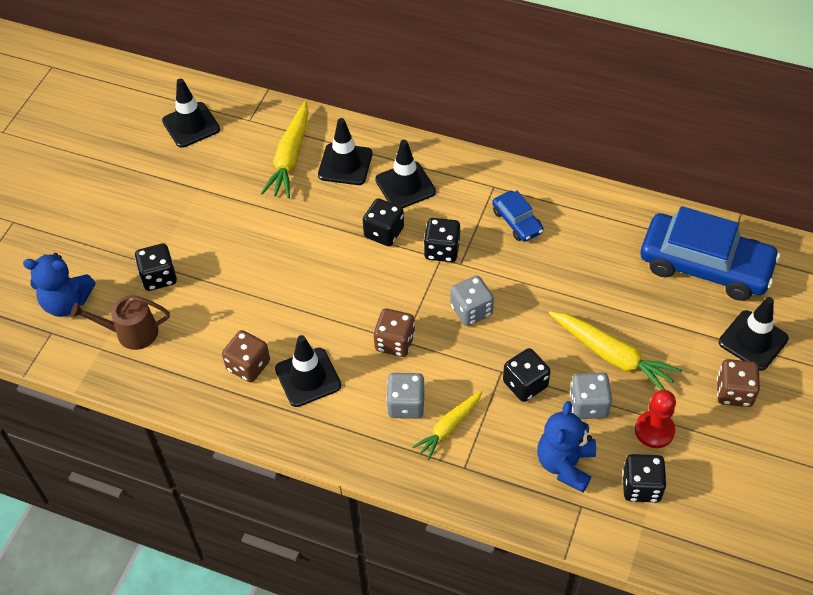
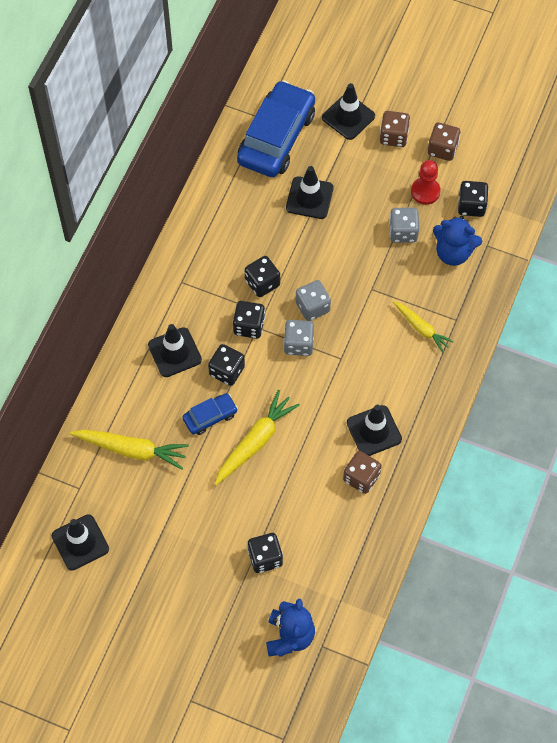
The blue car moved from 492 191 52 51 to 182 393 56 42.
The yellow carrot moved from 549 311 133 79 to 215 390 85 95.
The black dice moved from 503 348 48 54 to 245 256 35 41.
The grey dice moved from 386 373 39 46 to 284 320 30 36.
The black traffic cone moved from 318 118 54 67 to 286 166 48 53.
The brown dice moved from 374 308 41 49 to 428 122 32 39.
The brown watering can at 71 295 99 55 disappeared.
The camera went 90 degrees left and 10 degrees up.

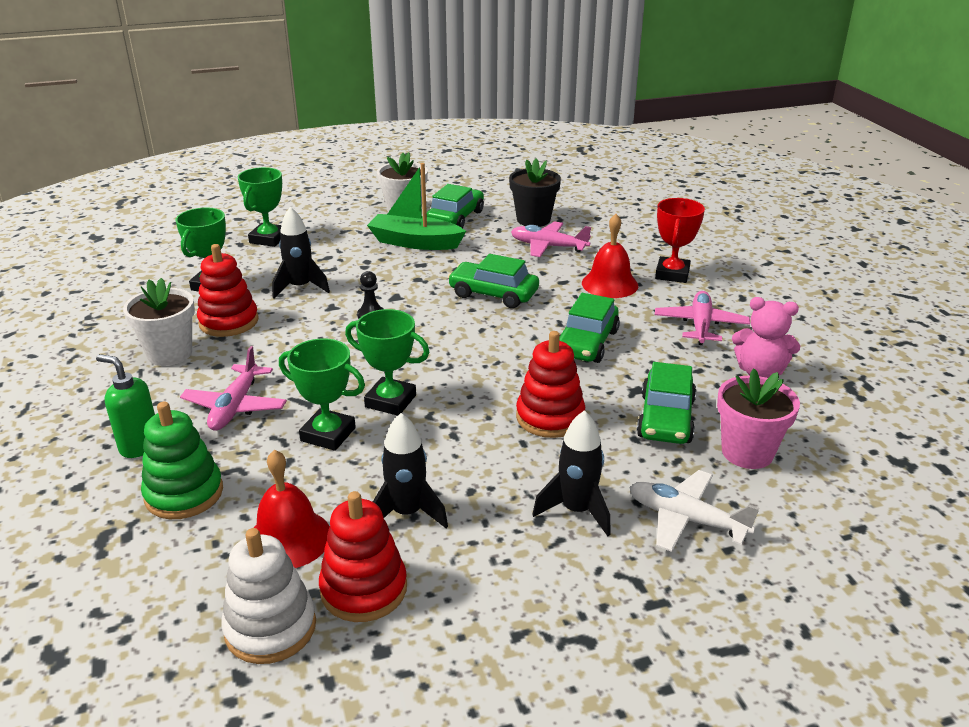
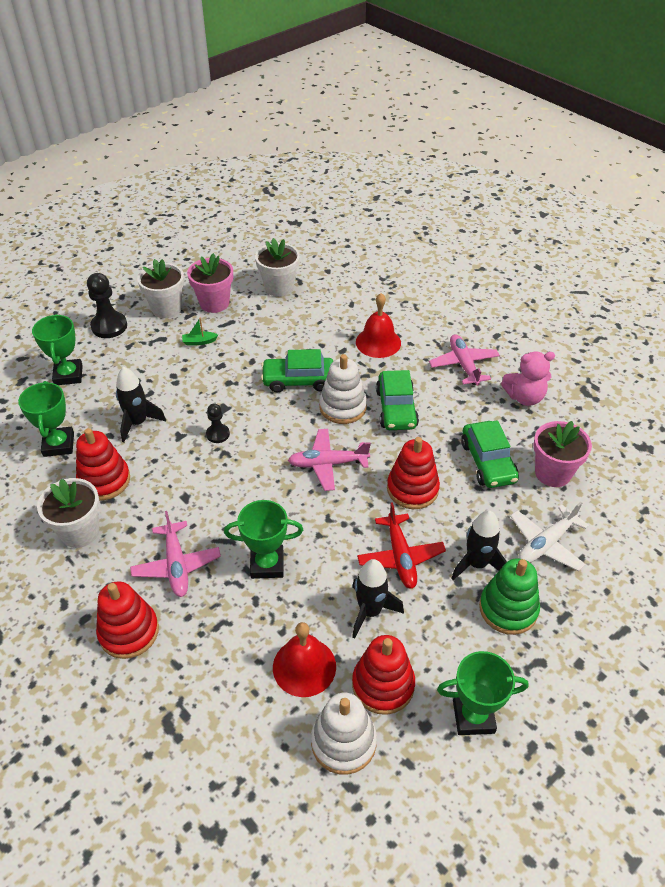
The black pawn at 87 273 40 65 appeared.
The green soap dispenser at 96 354 59 104 was replaced by the red stacking toy at 96 581 63 78.
The green boat at 367 163 99 87 changed to 0.42 times the size.
The green car at 427 184 57 44 was replaced by the pink flower pot at 187 253 46 60.
The black flower pot at 509 159 52 68 became the white flower pot at 255 238 45 59.
The pink plane moved from 511 221 80 36 to 288 429 83 62.
The white stacking toy at 319 354 48 70 appeared.
The red plane at 357 502 89 87 appeared.
The green trophy moved from 345 309 85 107 to 437 651 92 84.
The green stacking toy moved from 141 402 82 117 to 479 558 61 77.
The white plane at 629 470 130 82 turned 45 degrees counterclockwise.
The red trophy at 655 198 50 85 disappeared.
The camera went 25 degrees left and 15 degrees up.

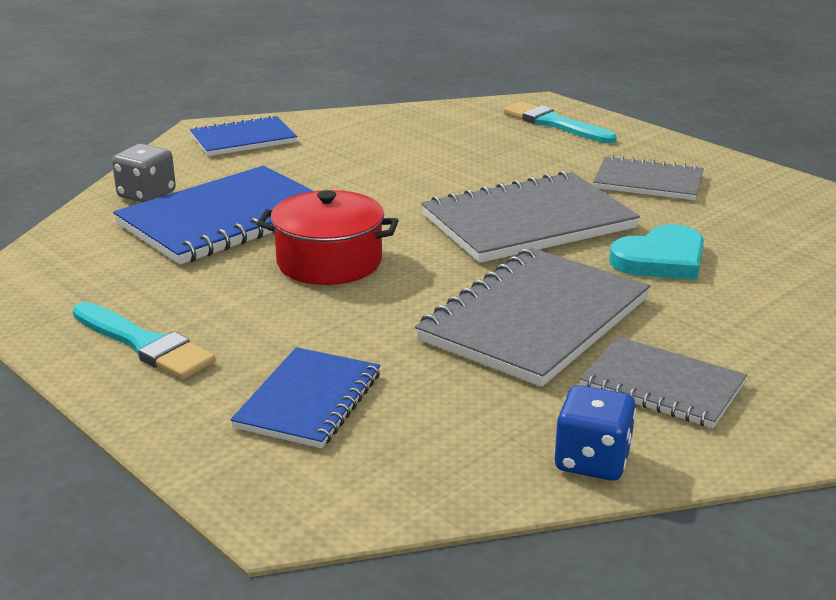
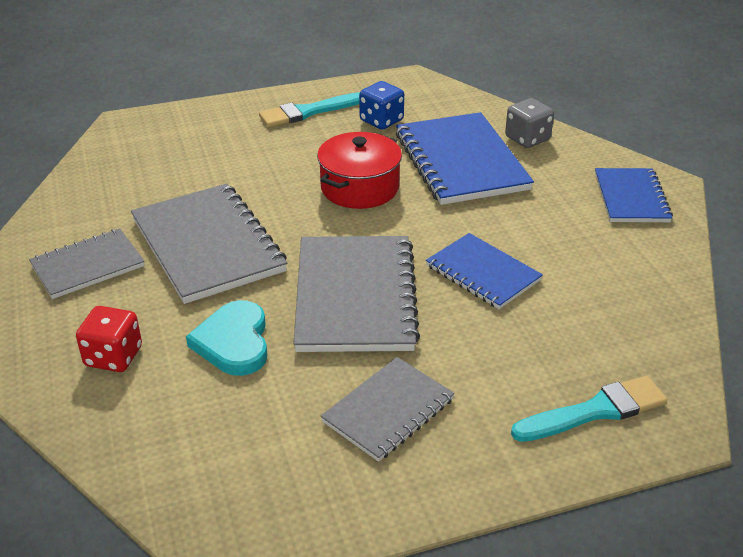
The red dice at 76 306 66 66 appeared.
The blue dice moved from 554 385 82 96 to 359 81 45 49.
The blue notebook moved from 230 347 150 101 to 426 233 117 76.
The camera went 115 degrees right and 10 degrees up.

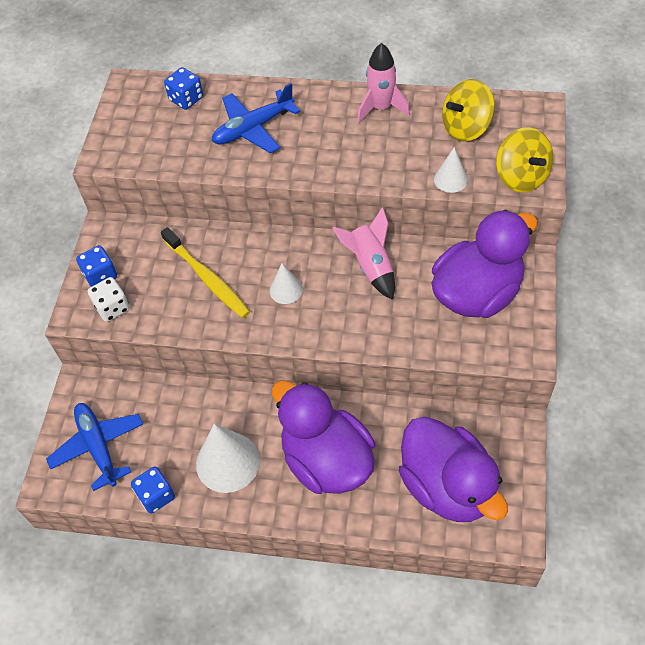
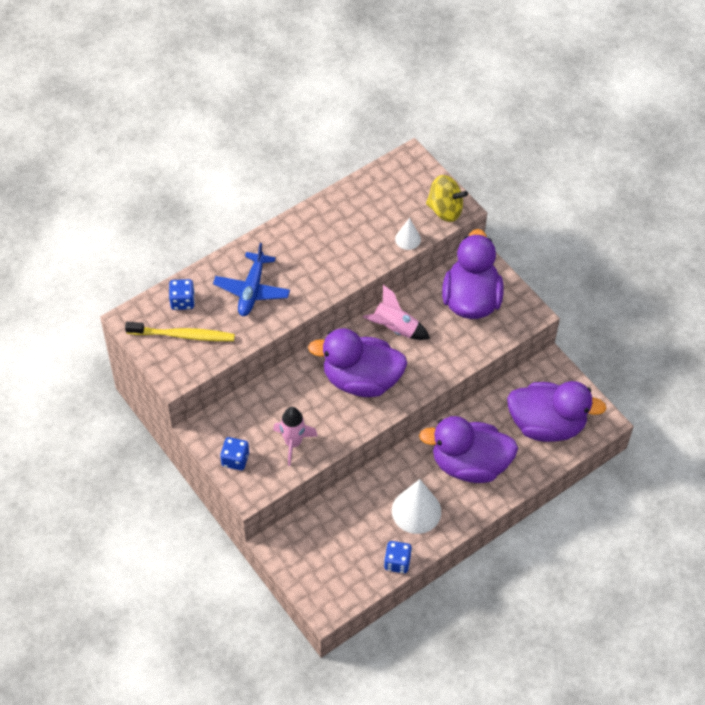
The yellow toothbrush moved from 161 227 89 91 to 125 322 110 19.
The pink rocket moved from 357 43 53 80 to 273 407 45 59.
The white cone at 270 263 33 41 was replaced by the purple duck at 308 328 99 69.
The blue plane at 46 403 97 88 disappeared.
The white dice at 88 277 42 45 disappeared.
The yellow spinning top at 442 79 53 63 disappeared.
The camera went 50 degrees left and 0 degrees up.

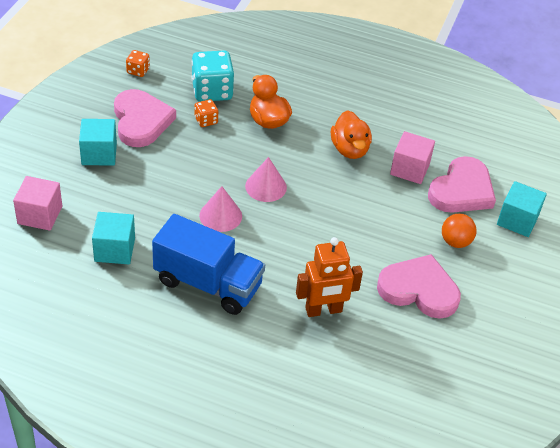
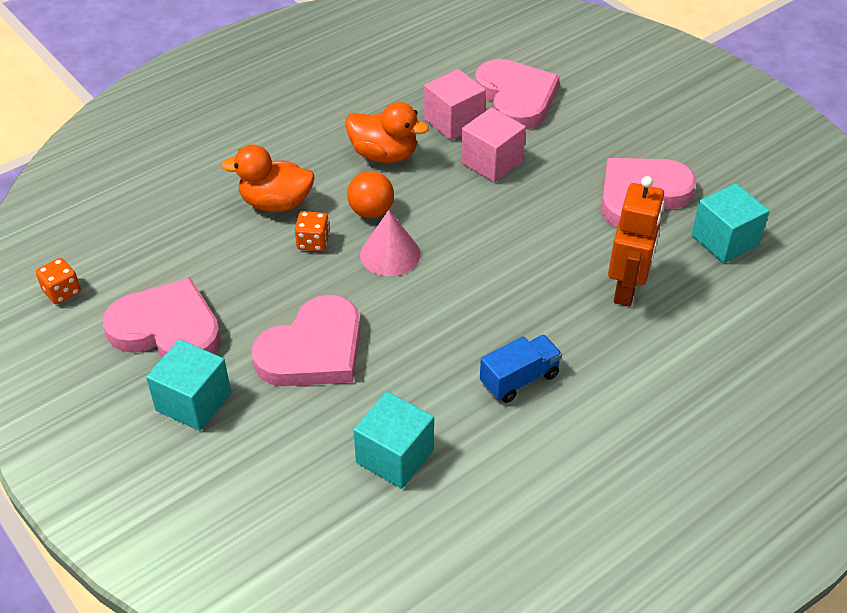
The pink heart at 251 295 109 91 appeared.
The orange dice moved from 195 99 23 28 to 295 211 35 40.
The orange ball moved from 442 214 35 34 to 347 171 47 47.
The pink cube moved from 13 176 49 55 to 461 108 65 74.
The blue truck at 152 214 113 101 changed to 0.51 times the size.
The turquoise cube moved from 497 181 50 56 to 691 183 78 80.
The turquoise dice at 192 51 42 51 disappeared.
The pink cone at 199 186 43 46 disappeared.
The camera went 55 degrees left and 0 degrees up.

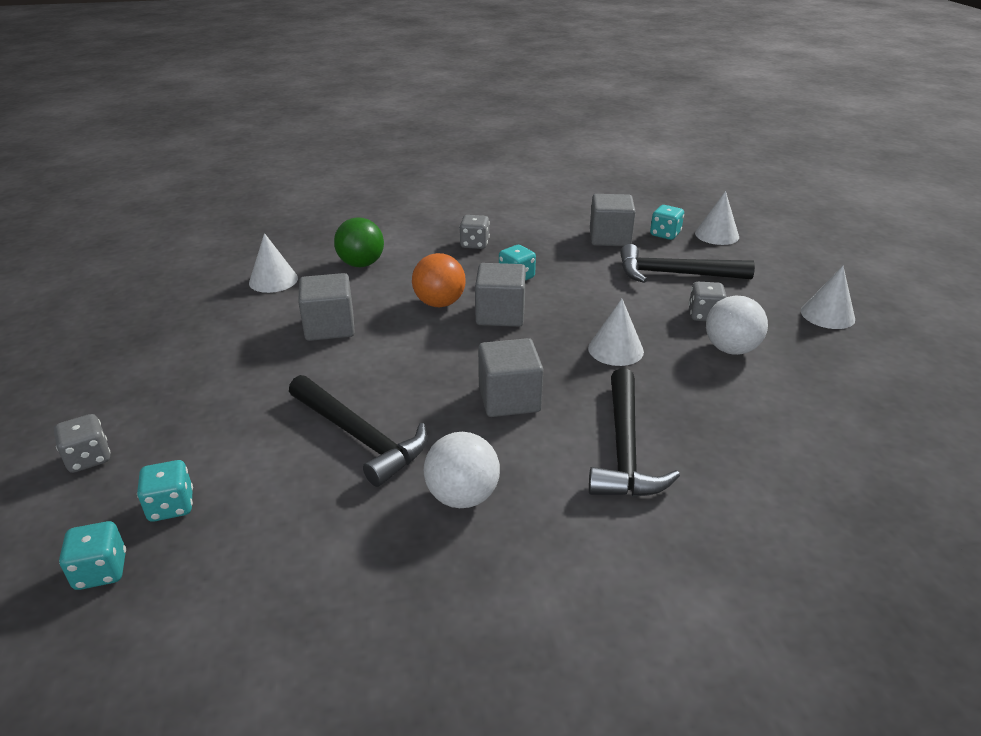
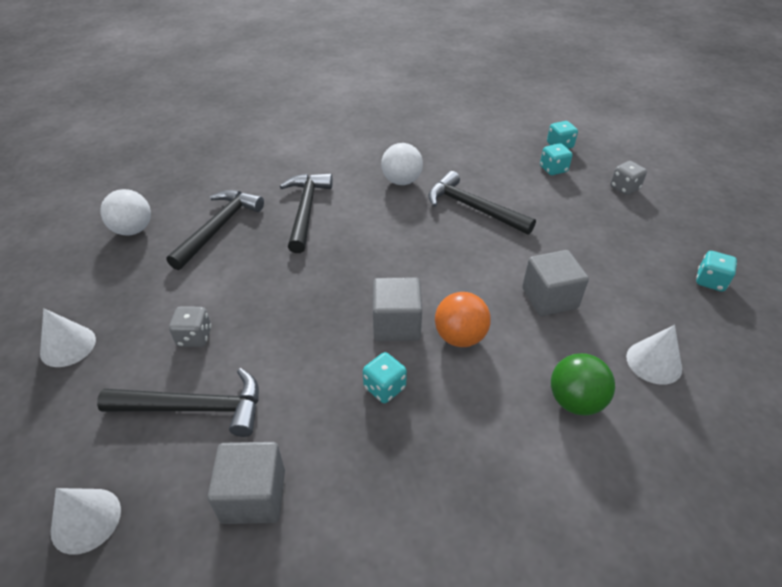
The white ball moved from 706 295 62 60 to 100 189 51 47.
The black hammer at 166 190 98 80 appeared.
The turquoise dice moved from 650 205 34 35 to 696 251 41 41.
The grey dice at 459 215 31 34 disappeared.
The grey cube at 478 338 65 79 disappeared.
The white cone at 588 299 56 67 disappeared.
The camera went 175 degrees right and 10 degrees up.

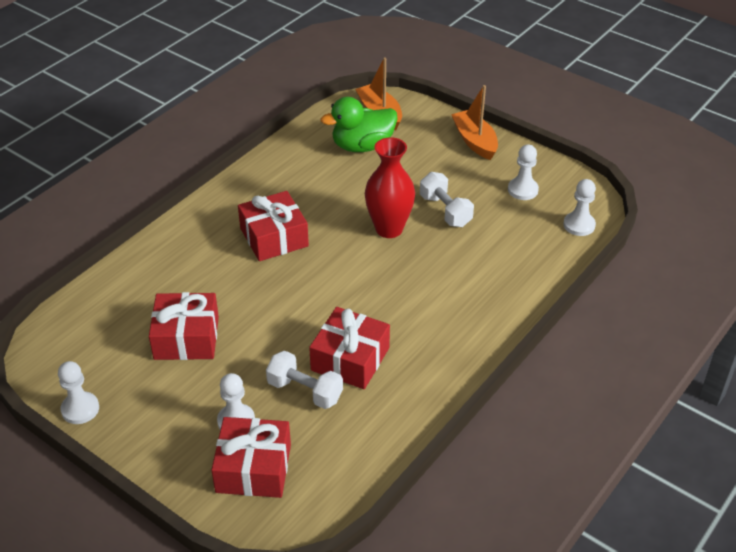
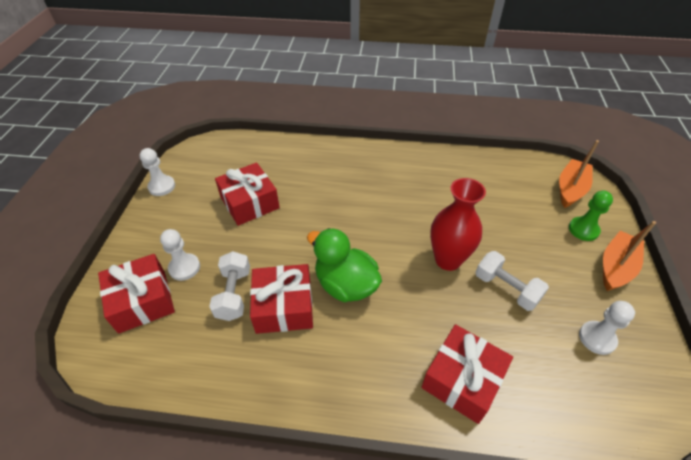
The green duck moved from 320 97 78 55 to 307 228 75 74.
The red gift moved from 238 191 71 70 to 421 324 92 100.
The white dumbbell at 420 172 54 55 turned 75 degrees counterclockwise.
The green pawn at 569 191 44 50 appeared.
The white pawn at 563 179 33 57 disappeared.
The camera went 60 degrees right and 5 degrees up.

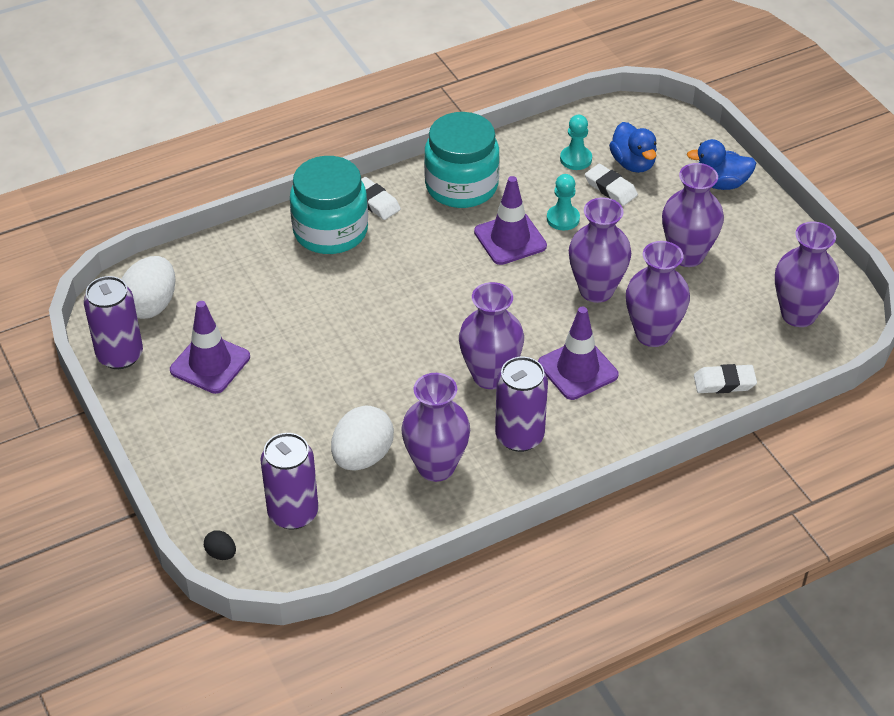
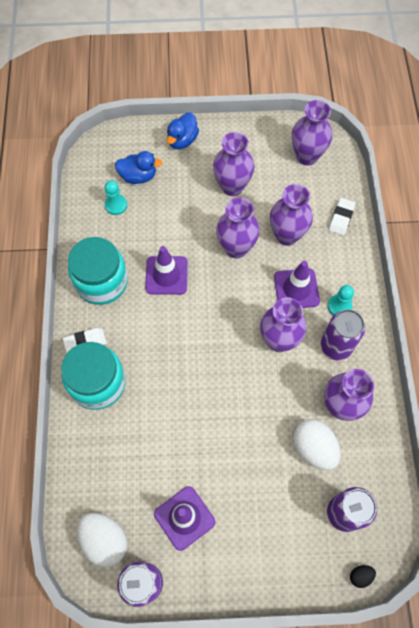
The turquoise pawn moved from 547 174 33 56 to 328 285 26 30.
The white eraser at 585 164 53 42 disappeared.
The camera went 65 degrees left and 20 degrees up.

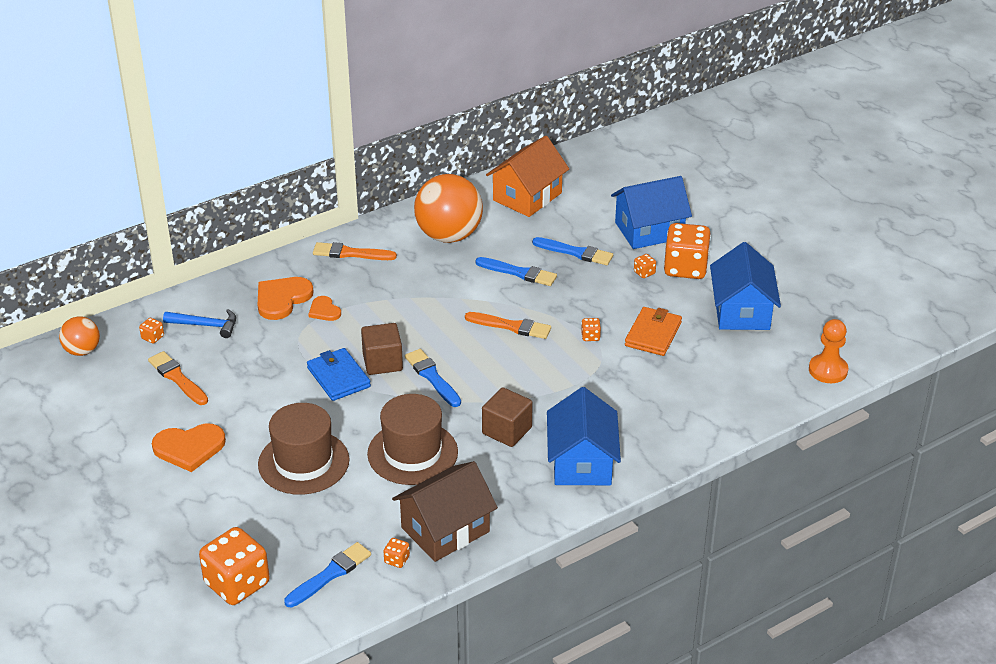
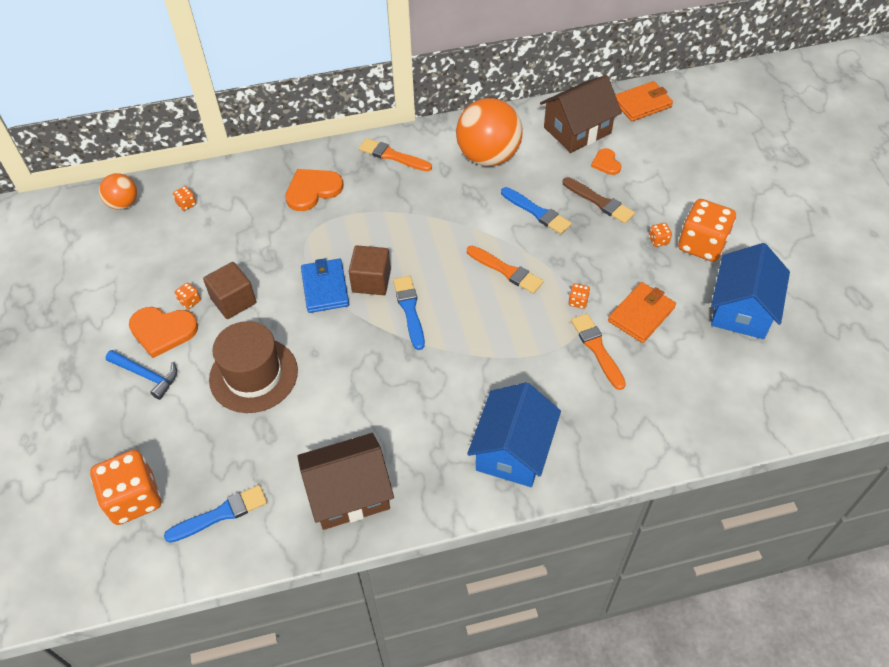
The blue hammer moved from 163 309 73 29 to 106 350 71 50.
The orange dice moved from 384 538 26 30 to 175 282 26 27.
The brown cube moved from 482 387 51 60 to 203 262 53 57.
The orange house at 486 136 83 81 became the brown house at 540 75 82 78.
The blue brush at 532 237 81 28 became the brown brush at 563 177 72 47.
The orange brush moved from 148 351 60 54 to 571 313 55 77.
The orange heart moved from 308 296 33 25 to 591 148 30 27.
The orange wallet at 615 81 58 40 appeared.
The brown hat at 367 394 91 91 disappeared.
The blue house at 611 176 81 73 disappeared.
The orange pawn at 809 319 39 64 disappeared.
The camera went 20 degrees right and 15 degrees up.

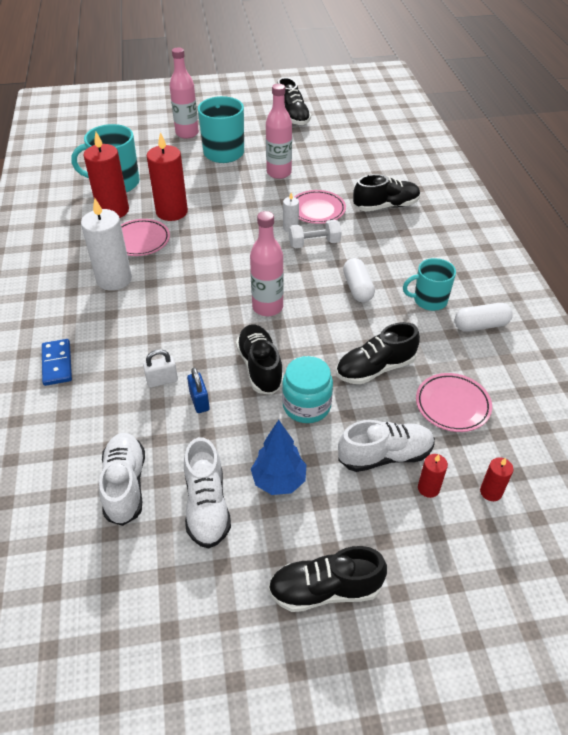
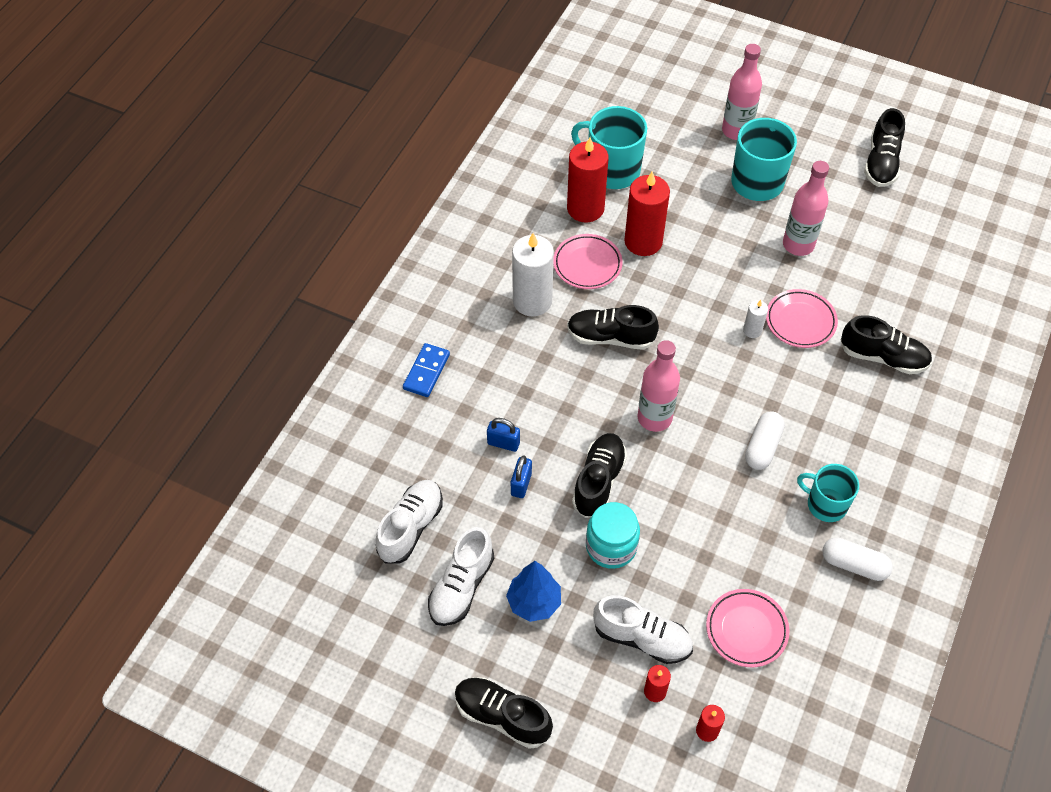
The white padlock at 143 349 35 39 became the blue padlock at 487 418 33 34.
The black shoe moved from 336 322 84 63 to 567 305 92 45.
The white dumbbell at 289 220 53 28 disappeared.
The camera went 35 degrees right and 10 degrees up.

